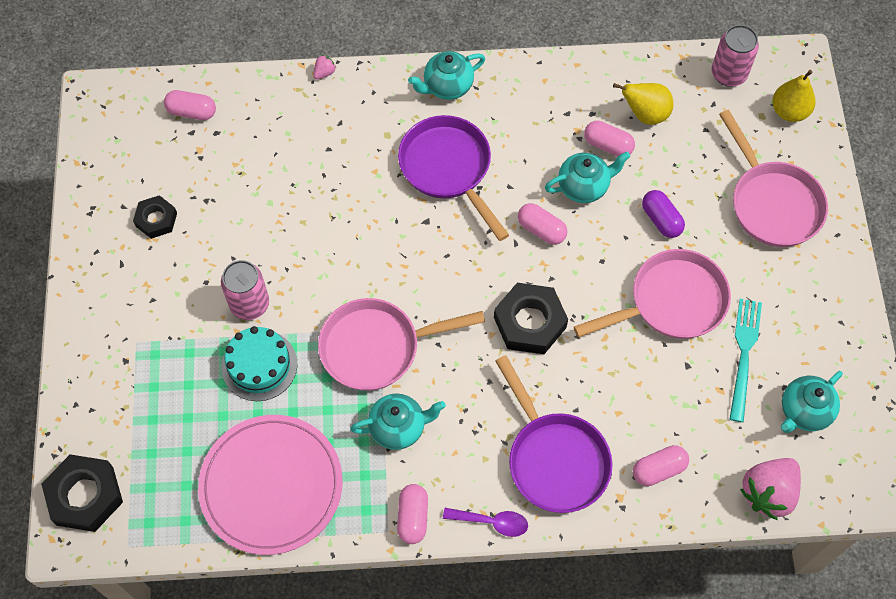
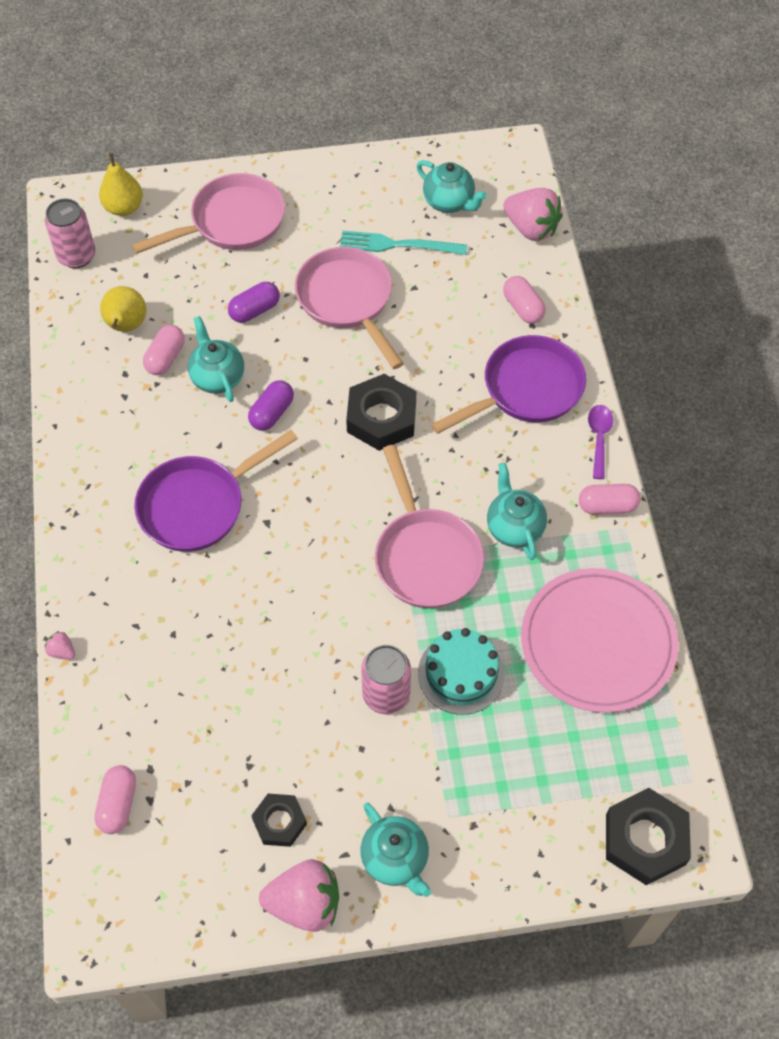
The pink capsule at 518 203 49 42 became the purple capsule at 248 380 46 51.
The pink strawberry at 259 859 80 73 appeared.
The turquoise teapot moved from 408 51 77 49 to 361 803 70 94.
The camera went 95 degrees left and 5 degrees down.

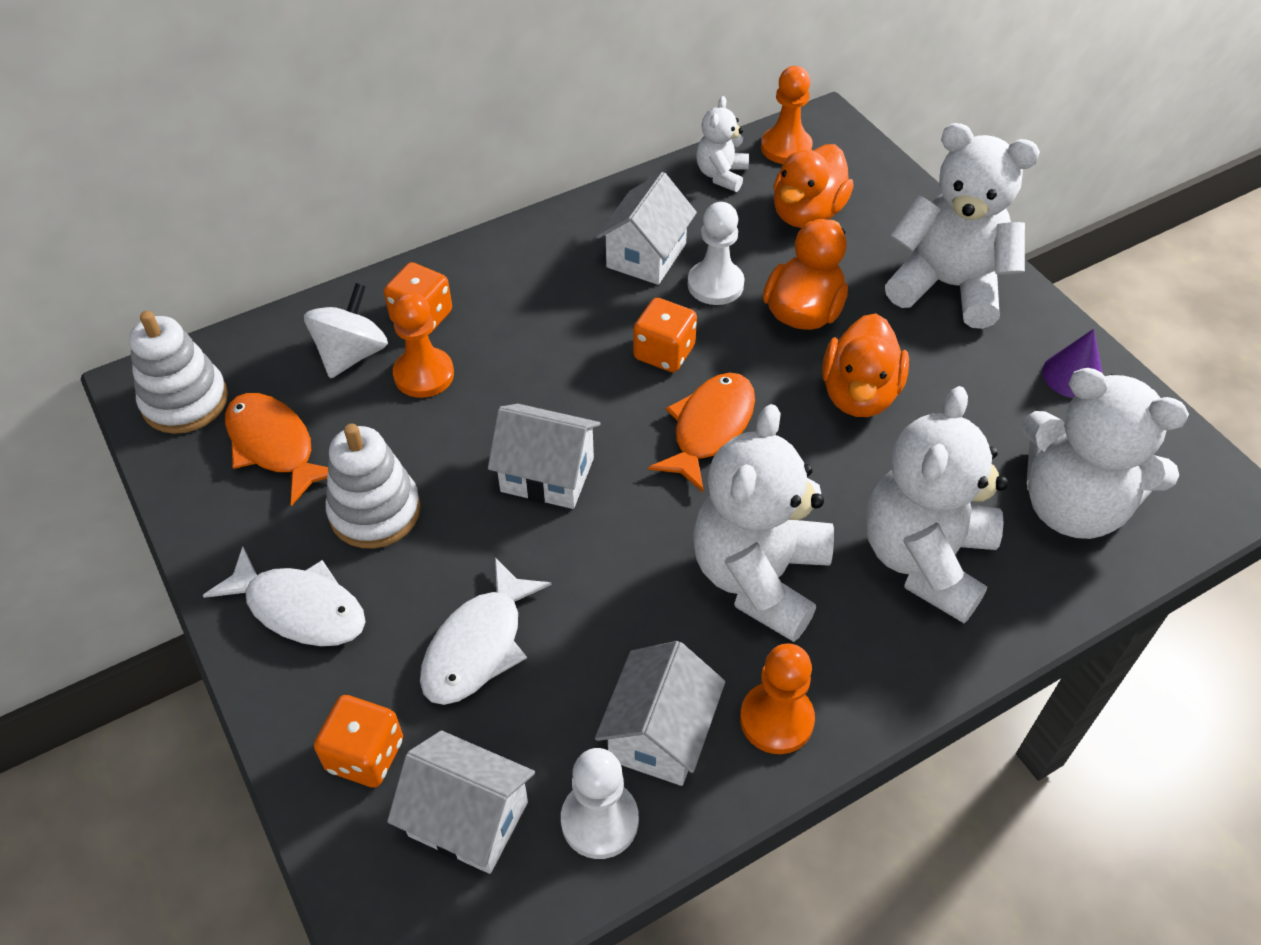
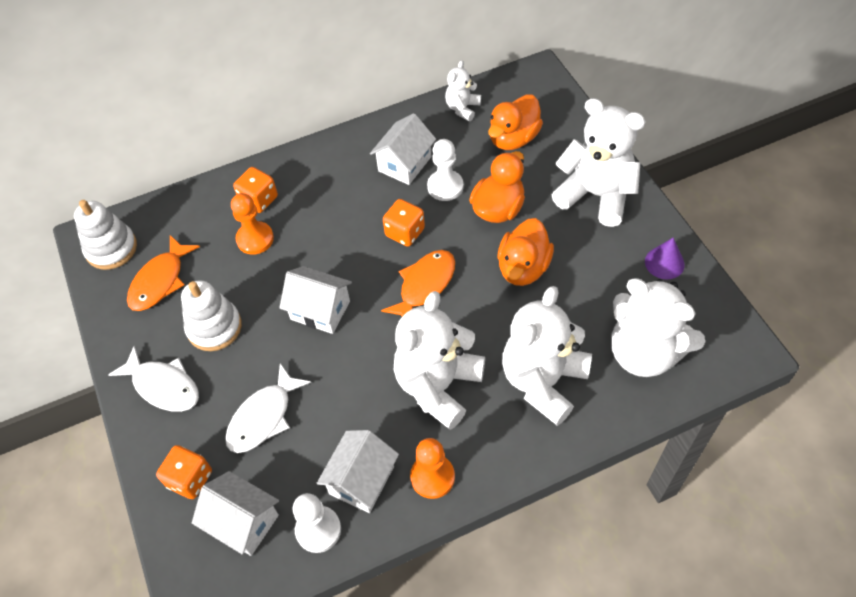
The orange fish at 225 393 103 113 turned 120 degrees counterclockwise.
The white spinning top at 304 283 84 95 disappeared.
The orange pawn at 761 66 52 98 disappeared.
The camera went 10 degrees right and 5 degrees up.

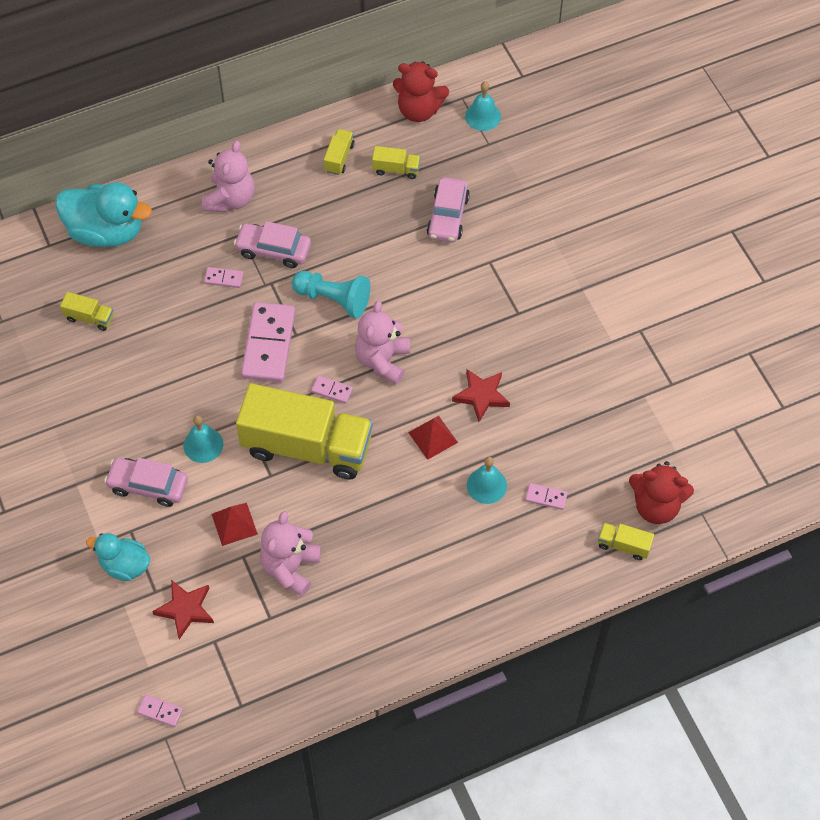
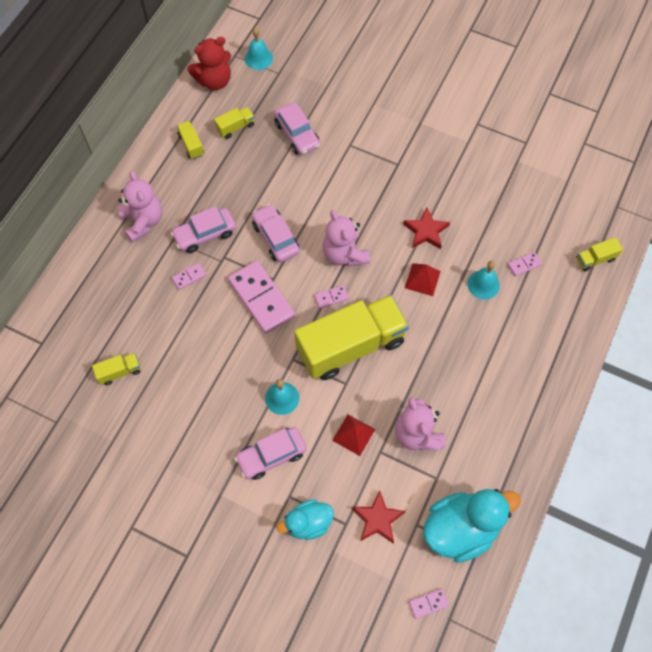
The turquoise pawn at 292 271 78 47 was replaced by the pink car at 252 204 48 58.
The turquoise duck moved from 55 182 97 65 to 423 489 98 74.
The red teddy bear at 629 461 65 63 disappeared.
The camera went 40 degrees left and 5 degrees up.

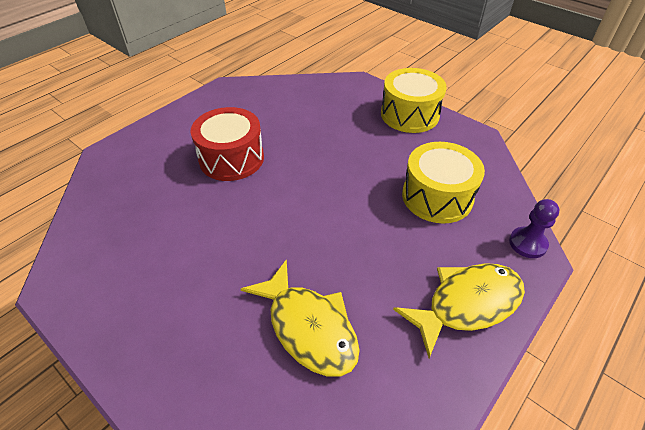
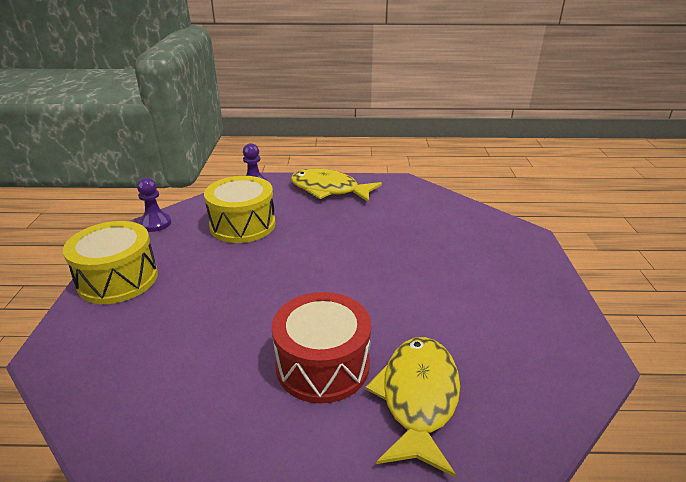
The purple pawn at 137 177 34 55 appeared.
The yellow fish moved from 241 259 119 118 to 365 337 95 140.
The camera went 130 degrees left and 15 degrees down.

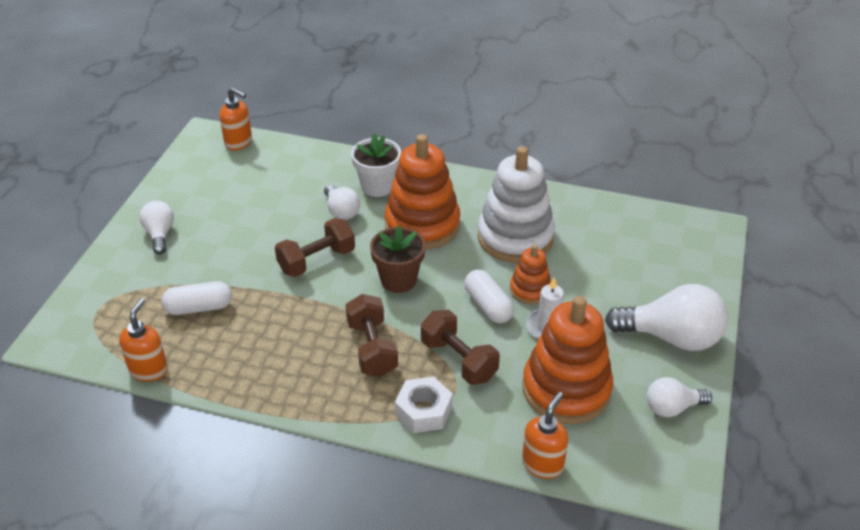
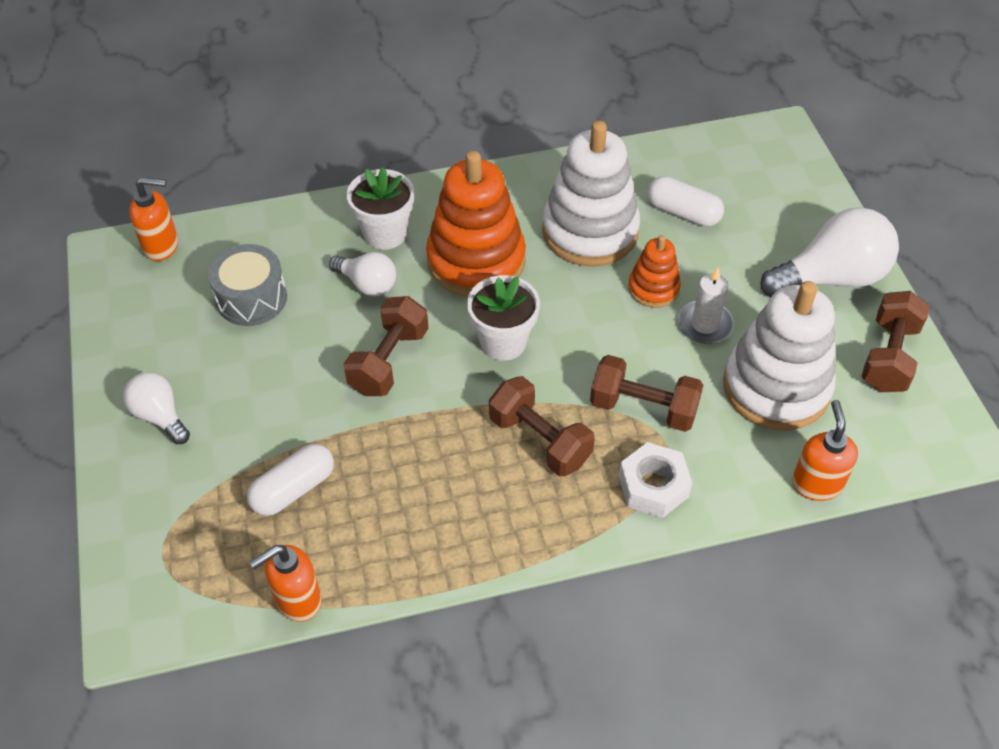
The grey drum at 208 244 79 82 appeared.
The orange soap dispenser at 119 298 49 84 turned 105 degrees counterclockwise.
The brown flower pot at 370 226 56 67 became the white flower pot at 467 275 73 86.
The white capsule moved from 464 269 50 54 to 648 176 76 51.
The orange stacking toy at 522 296 91 128 became the white stacking toy at 723 281 113 149.
The white light bulb at 647 377 65 40 was replaced by the brown dumbbell at 862 291 68 101.
The camera went 30 degrees left and 10 degrees up.

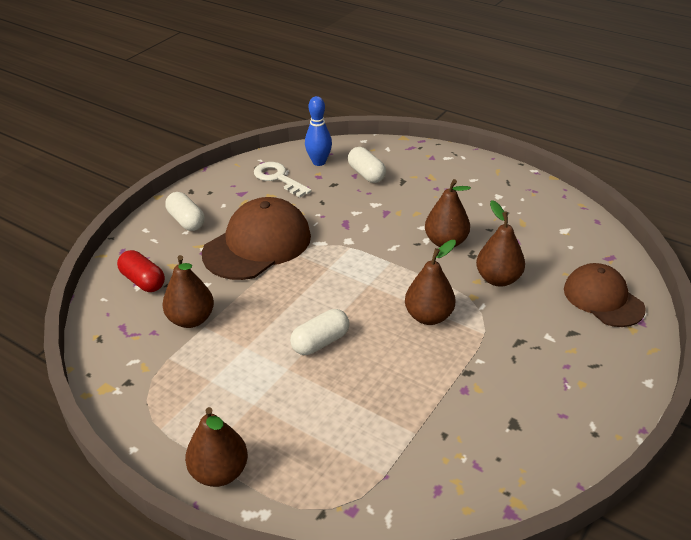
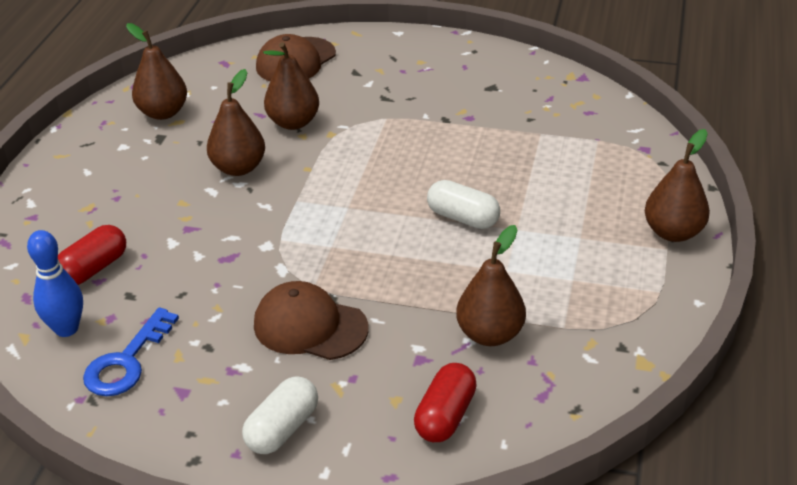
The white capsule at 348 147 38 36 became the red capsule at 58 225 68 60.
The white key at 254 162 58 35 became the blue key at 83 307 96 89.
The brown pear moved from 405 240 51 85 to 126 23 61 97.
The brown cap at 202 197 109 83 changed to 0.66 times the size.
The camera went 110 degrees left and 0 degrees up.

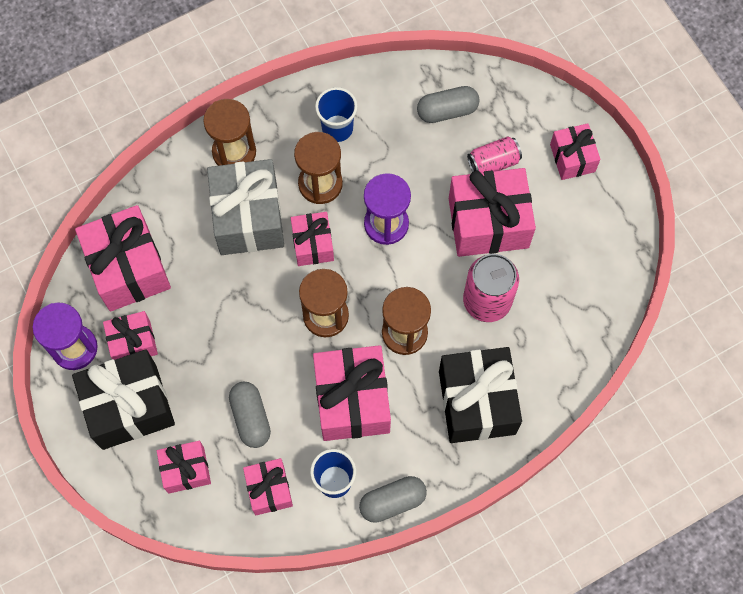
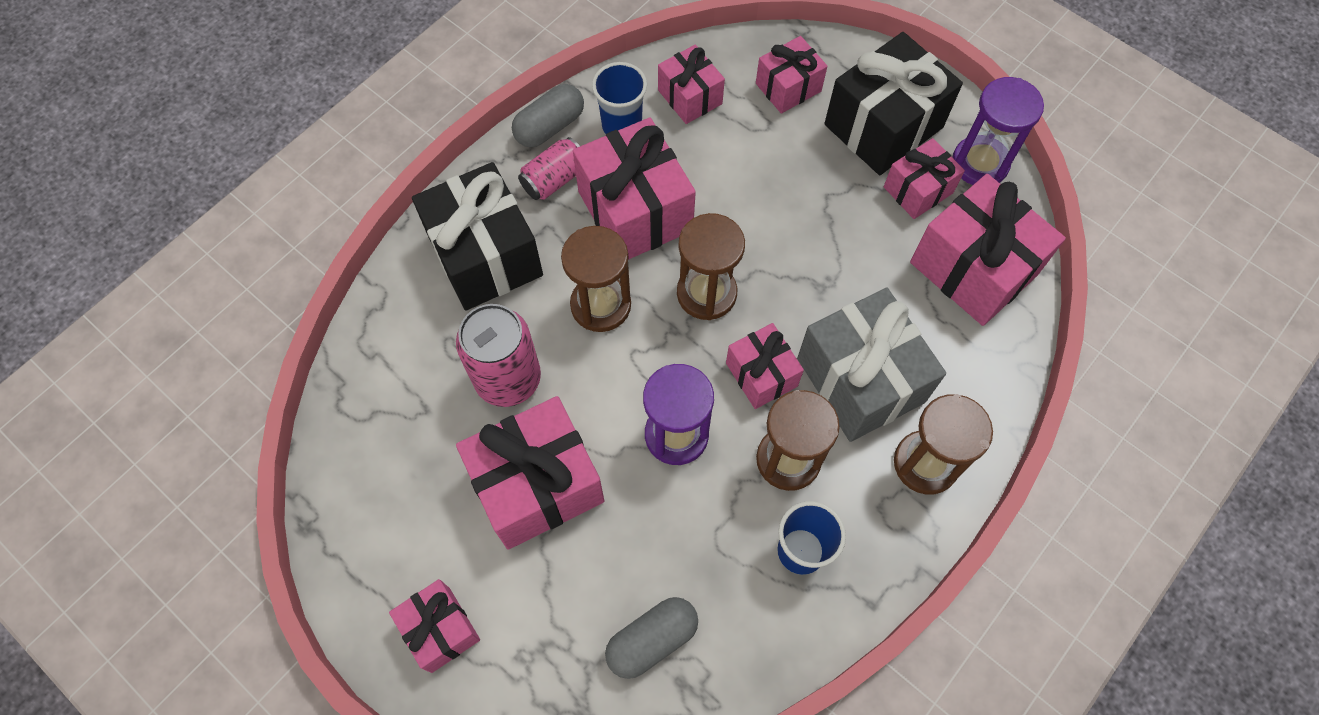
The pink can moved from 467 136 55 37 to 518 137 62 63.
The grey capsule at 229 382 42 66 disappeared.
The camera went 160 degrees right and 5 degrees down.

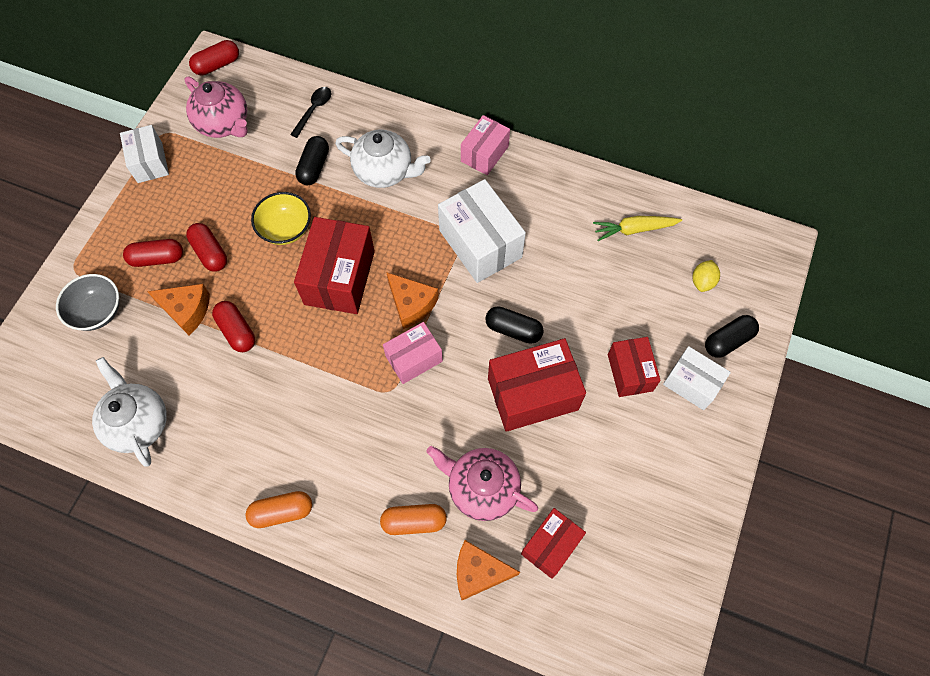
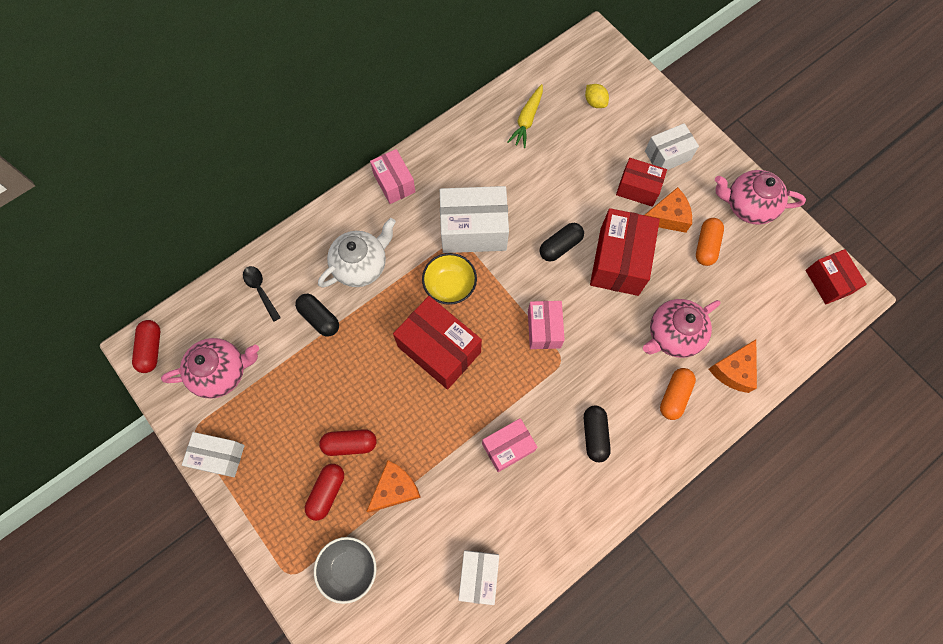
The yellow bowl moved from 251 192 60 53 to 422 253 55 52.
The white teapot at 92 357 75 110 was replaced by the white box at 459 550 40 55.
The pink box at 482 418 56 54 appeared.
The black capsule moved from 705 315 54 43 to 584 406 27 56.
The orange cheese moved from 386 272 53 57 to 645 187 47 46.
The orange capsule moved from 246 491 66 37 to 696 218 28 48.
The pink teapot at 715 170 91 55 appeared.
The red box moved from 521 508 65 71 to 805 249 62 55.
The red capsule at 212 301 43 51 disappeared.
The camera went 60 degrees left and 5 degrees up.

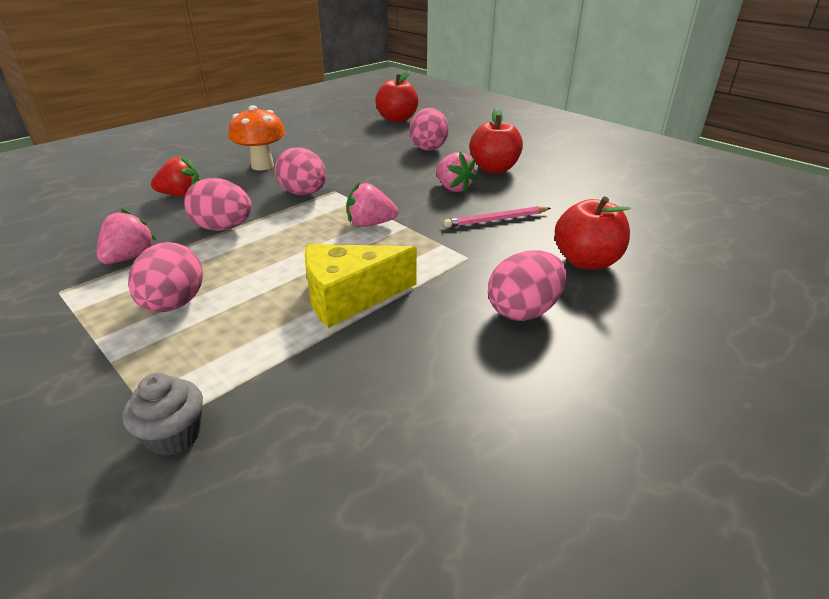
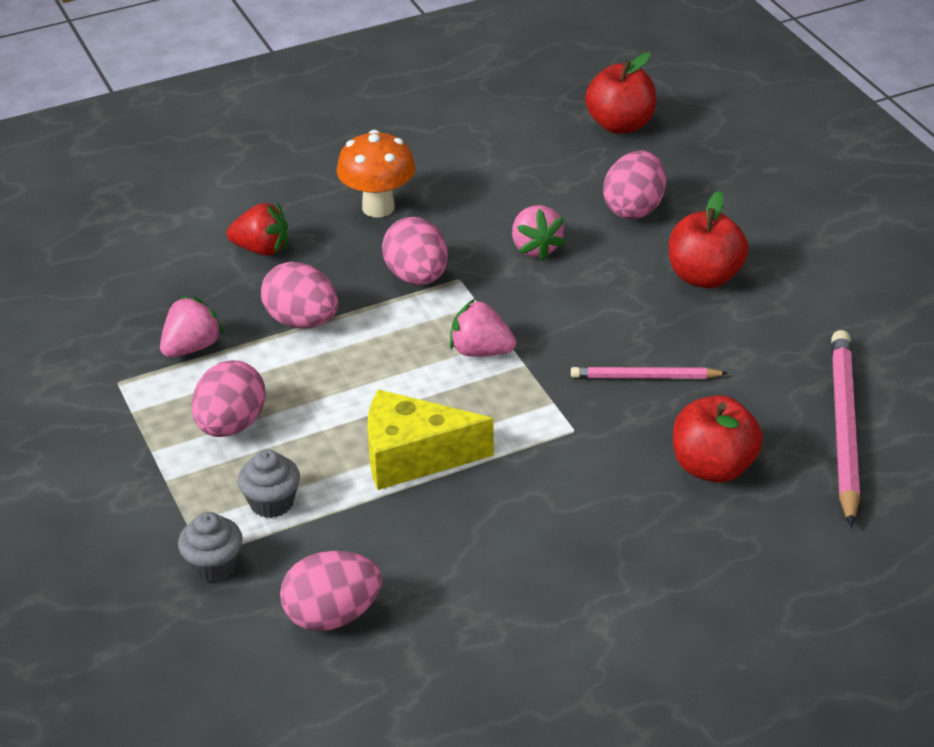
The grey cupcake at 238 449 62 69 appeared.
The pink egg moved from 488 250 78 71 to 280 551 102 80.
The pink strawberry moved from 436 152 41 41 to 512 205 54 56.
The pink pencil at 831 330 29 197 appeared.
The camera went 20 degrees right and 5 degrees up.

